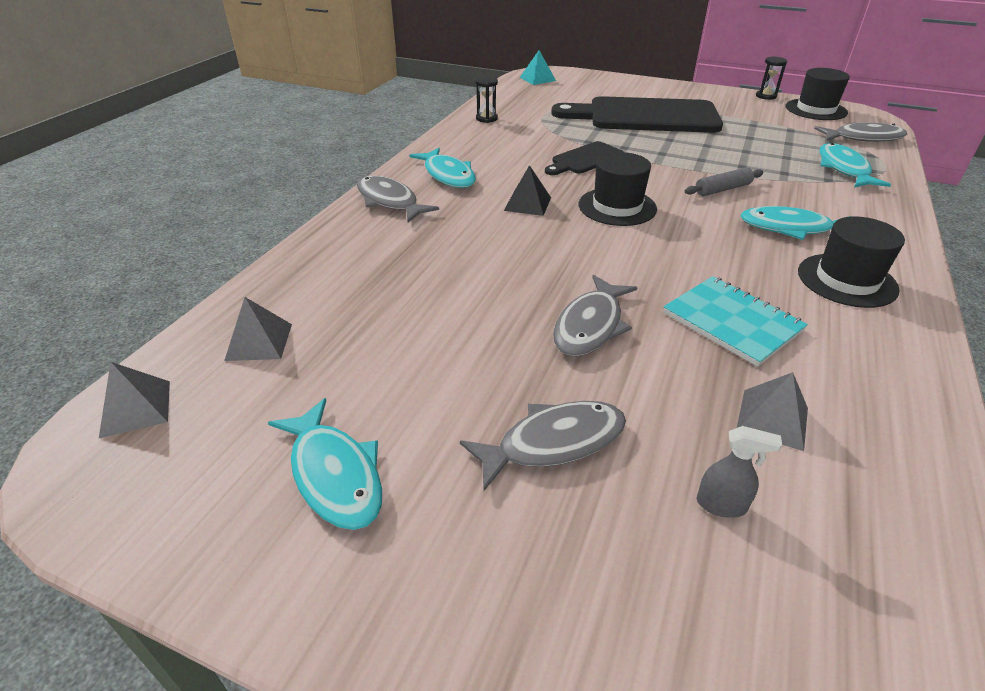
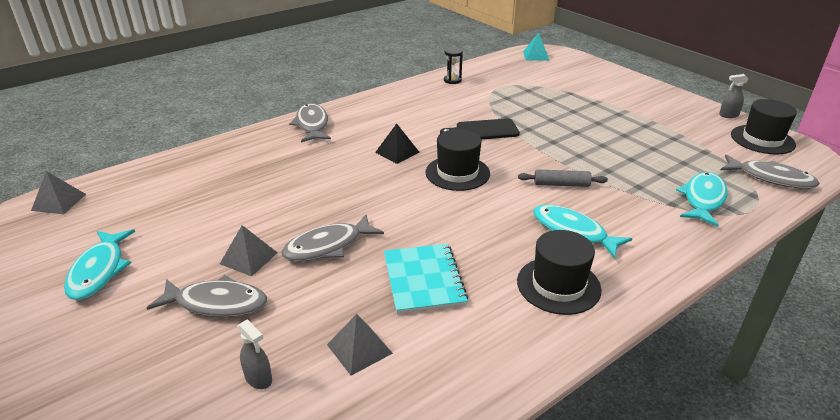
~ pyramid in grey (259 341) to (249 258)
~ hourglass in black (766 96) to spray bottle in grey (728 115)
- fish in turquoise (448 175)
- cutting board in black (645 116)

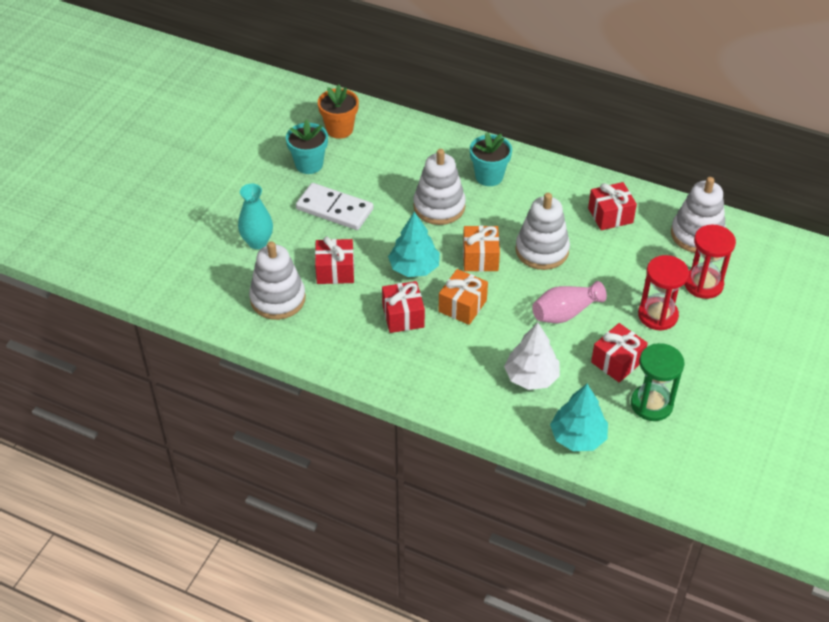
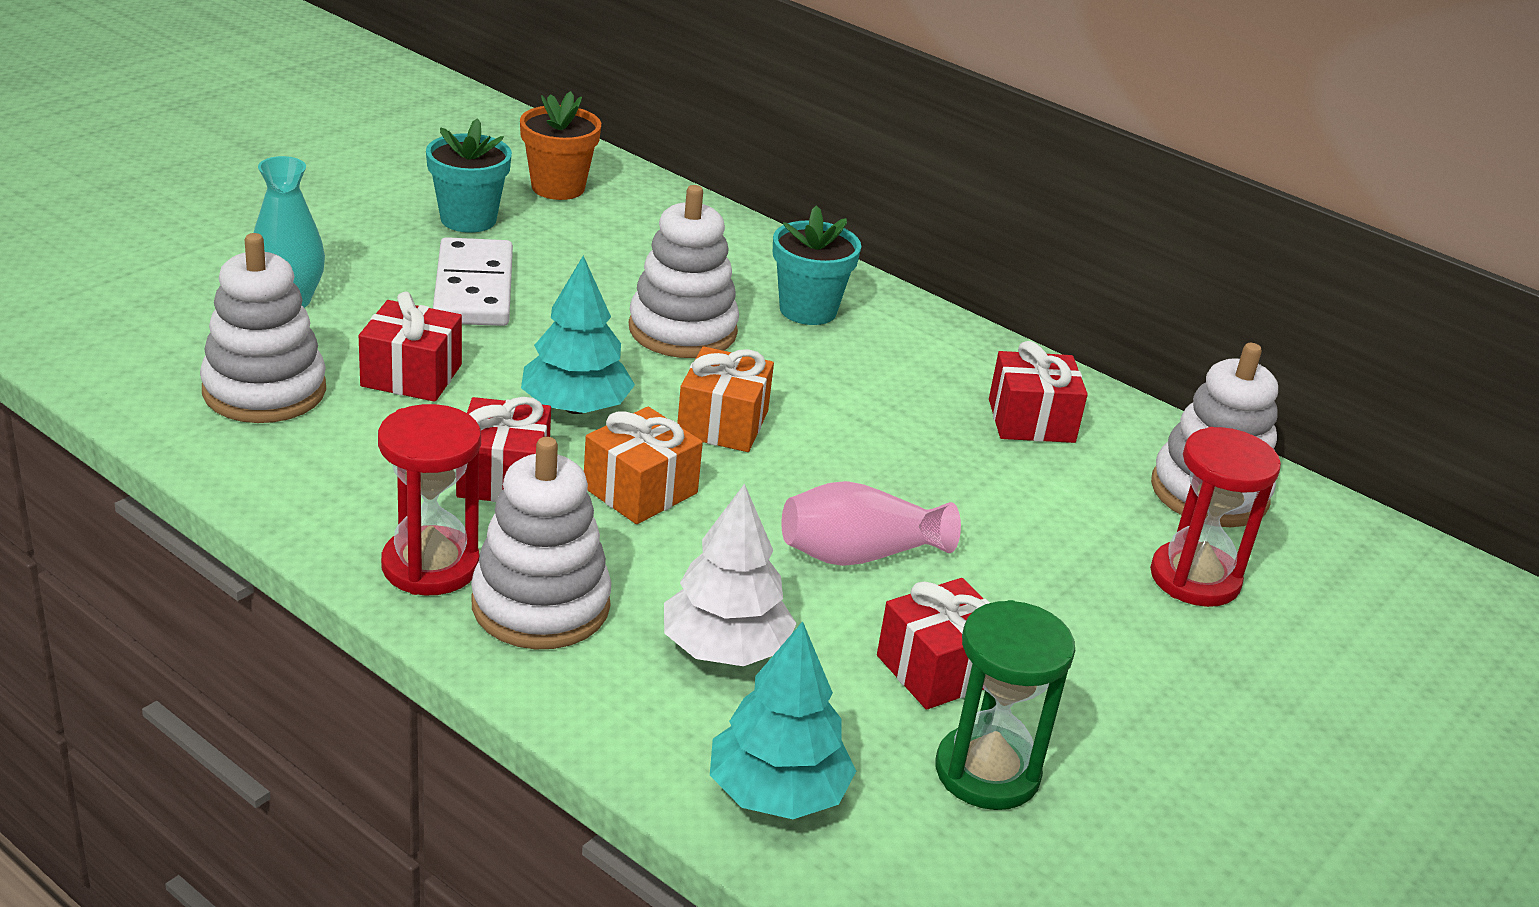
~ hourglass in red (657 315) to (430 566)
~ domino in white (334 209) = (473 289) 45 degrees clockwise
~ stacking toy in white (542 250) to (540 605)

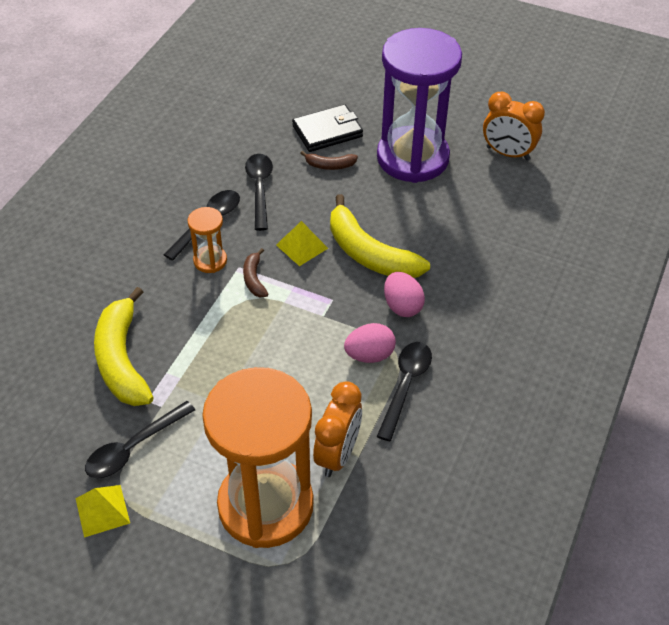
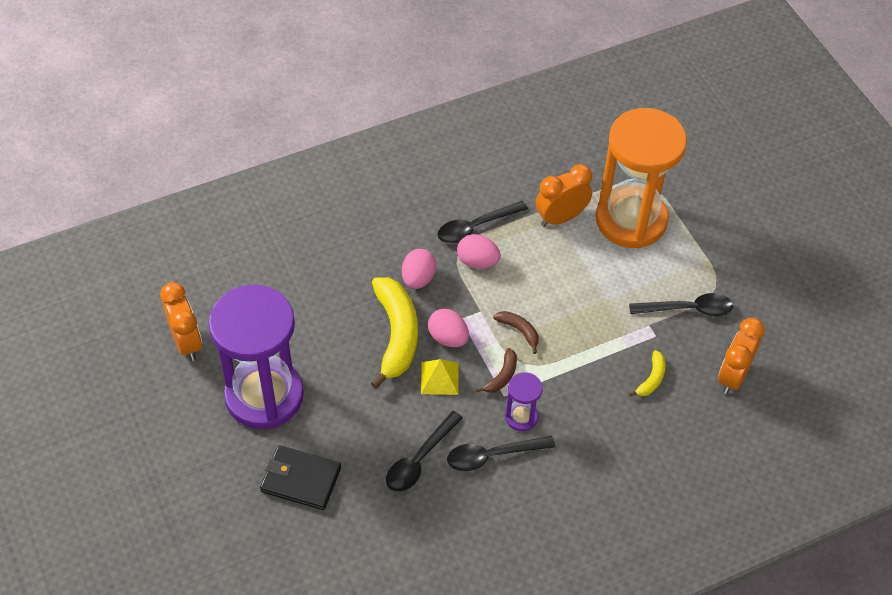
+ egg in pink (448 338)
~ banana in brown (329 165) to (519 331)
~ hourglass in orange (210 261) to hourglass in purple (521 417)
~ banana in yellow (122 359) = (651 379) x0.47
+ clock in orange (733 376)
- pyramid in yellow (102 510)

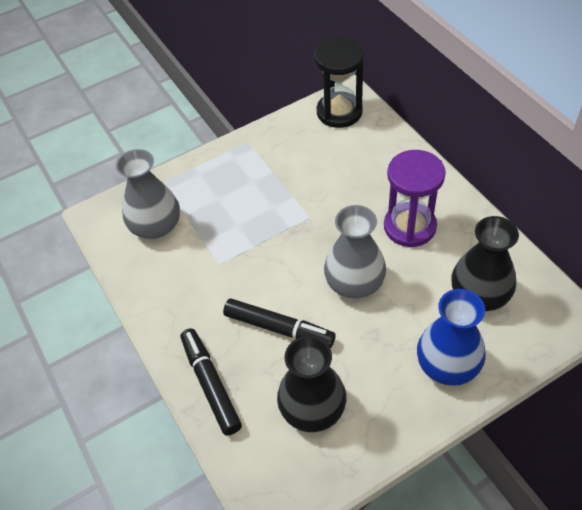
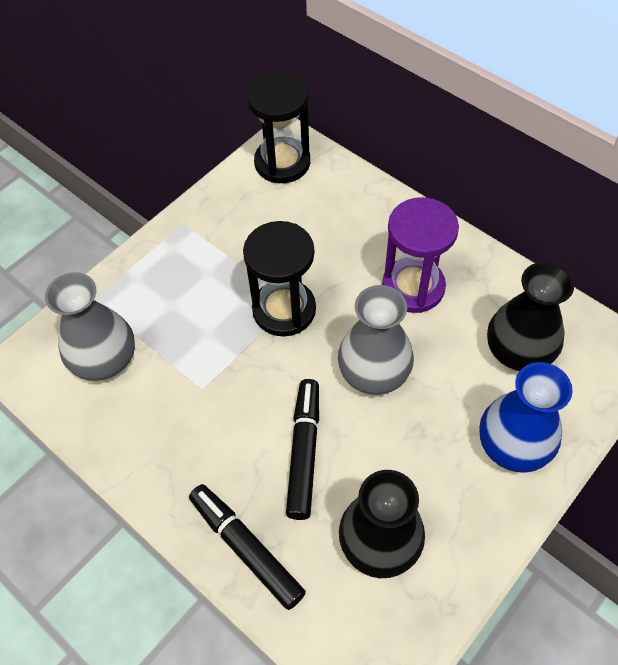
+ hourglass in black (284 310)
~ marker in black (278 328) = (304 452) 90 degrees counterclockwise

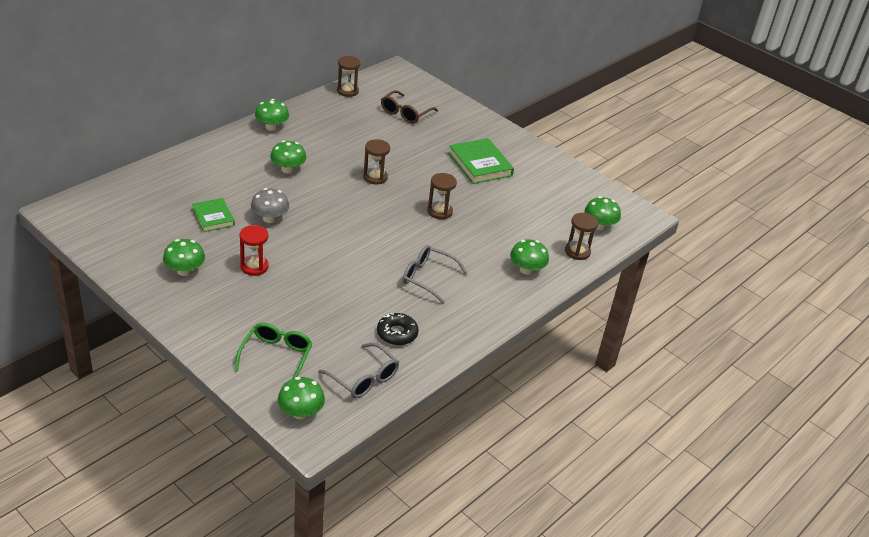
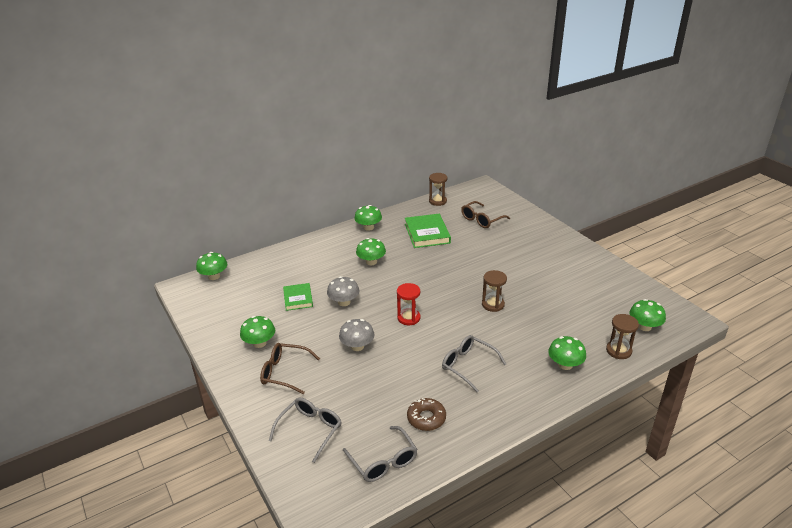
~ mushroom in green (301 412) to (214 276)
+ glasses in brown (284 372)
~ glasses in green (276 356) to glasses in grey (310 430)
+ mushroom in grey (357 346)
~ hourglass in red (254 267) to (408 318)
~ book in green (480 164) to (427 233)
~ donut in black (397 333) to donut in brown (426 418)
- hourglass in brown (375 177)

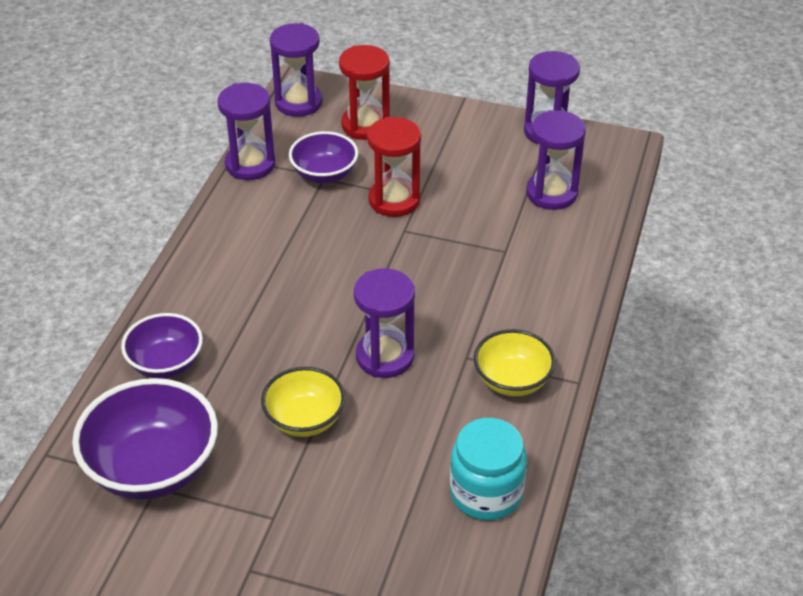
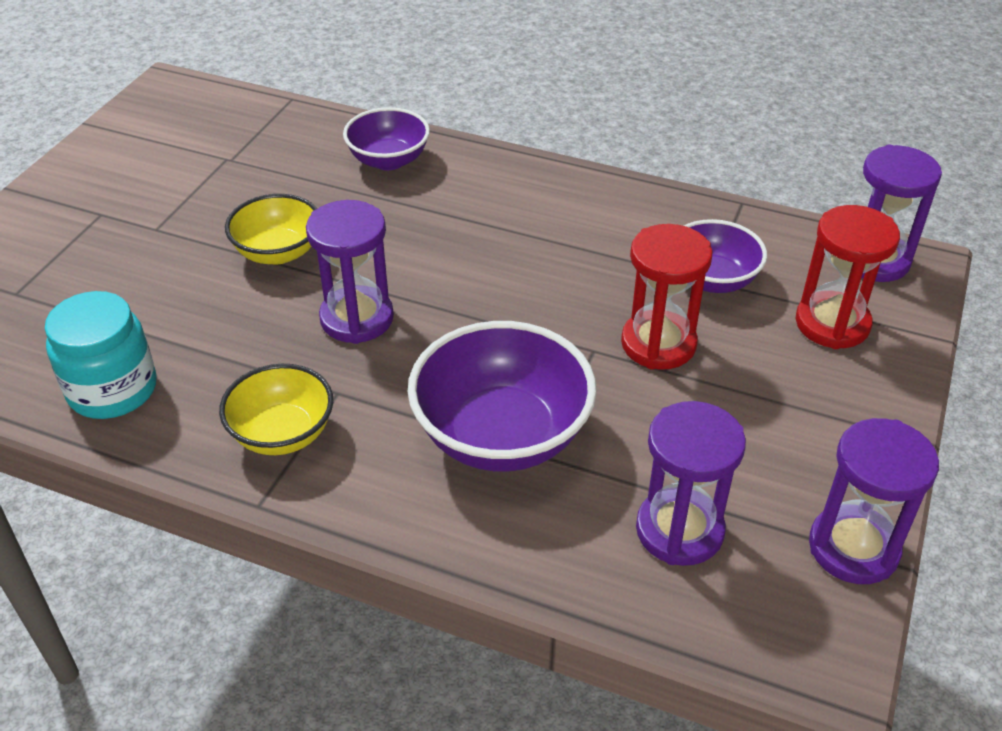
~ bowl in purple (153 468) to (502 435)
- hourglass in purple (250 164)

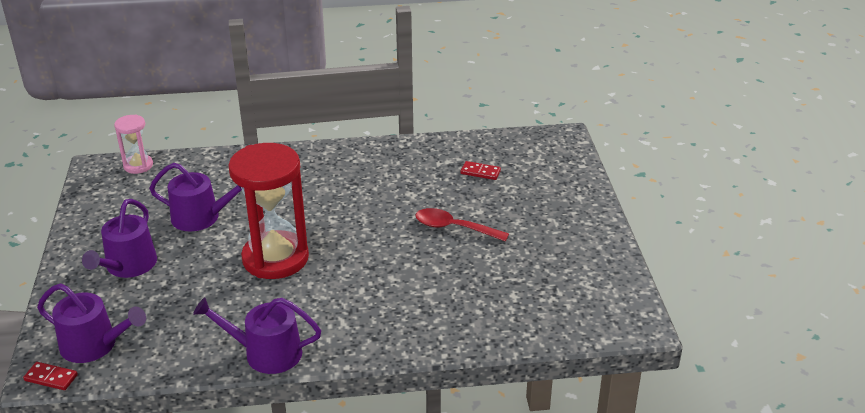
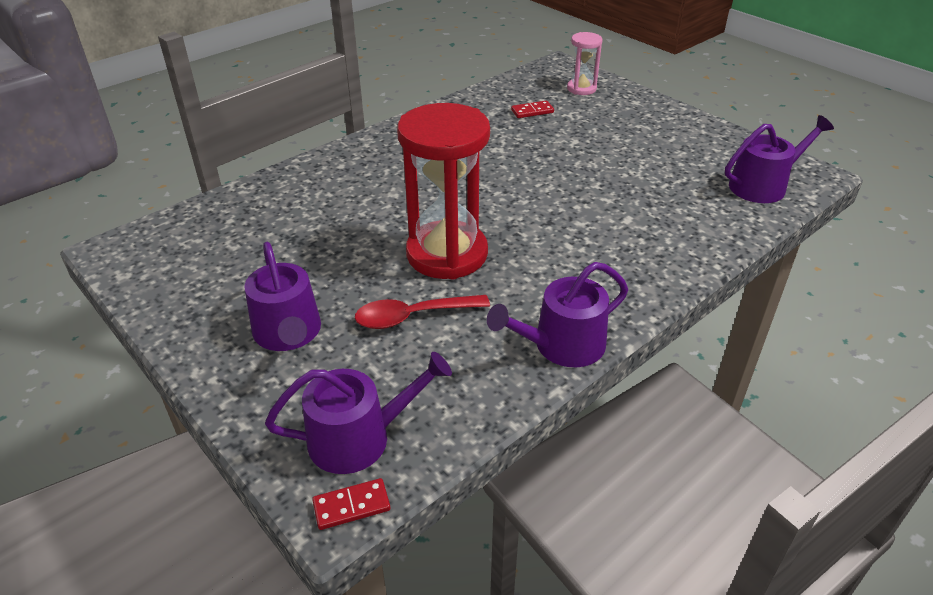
~ spoon in red (454 228) to (413 316)
~ hourglass in pink (138 165) to (581 89)
~ watering can in purple (201 217) to (763 185)

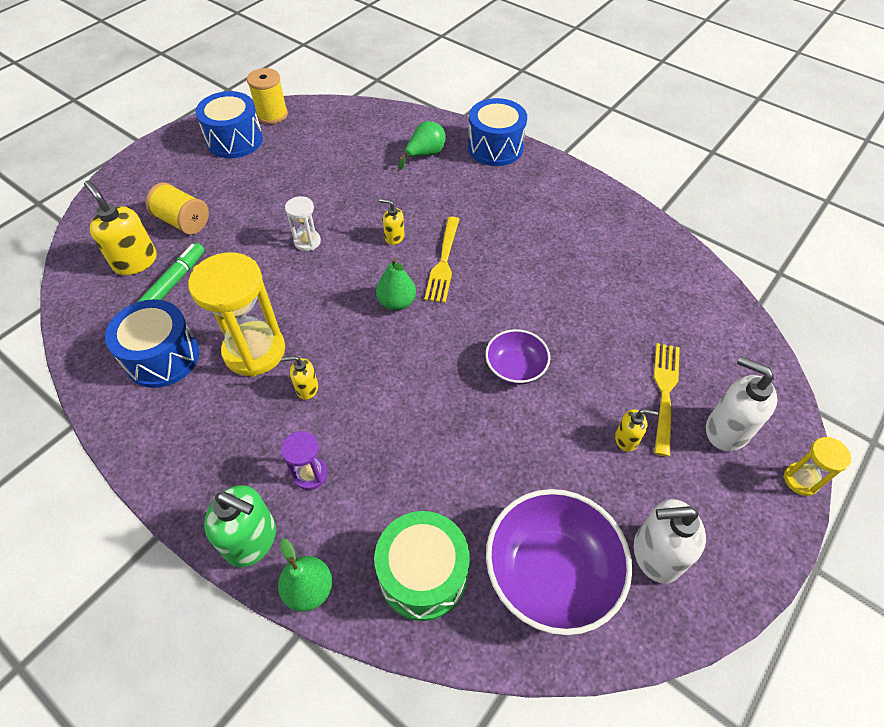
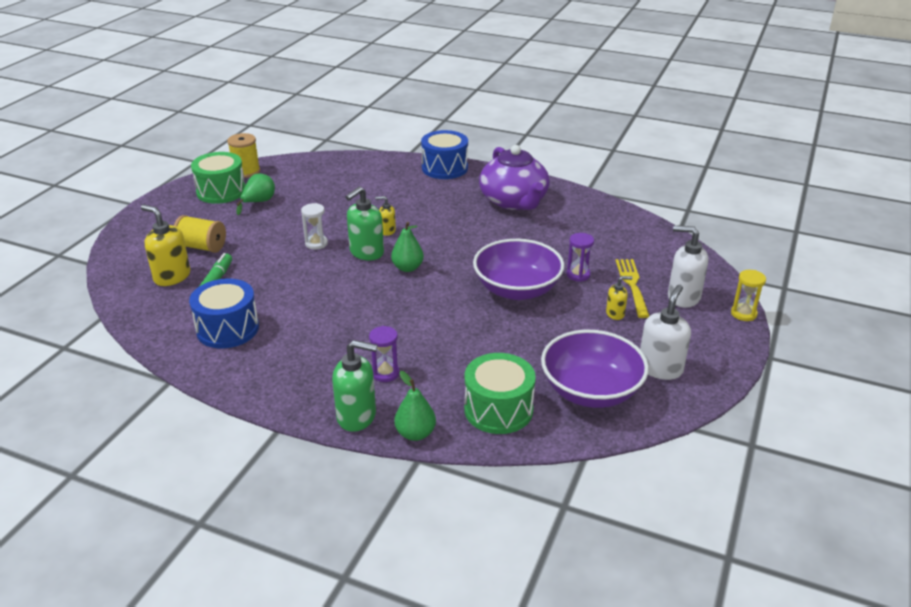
~ drum in blue (235 140) to drum in green (221 191)
~ pear in green (425 155) to (258 202)
+ soap dispenser in green (366 252)
~ bowl in purple (515 368) = (517 289) x1.78
+ teapot in purple (514 201)
+ hourglass in purple (578 275)
~ soap dispenser in white (656 554) = (660 368) 135 degrees clockwise
- hourglass in yellow (254 351)
- soap dispenser in yellow (306 388)
- fork in yellow (443 262)

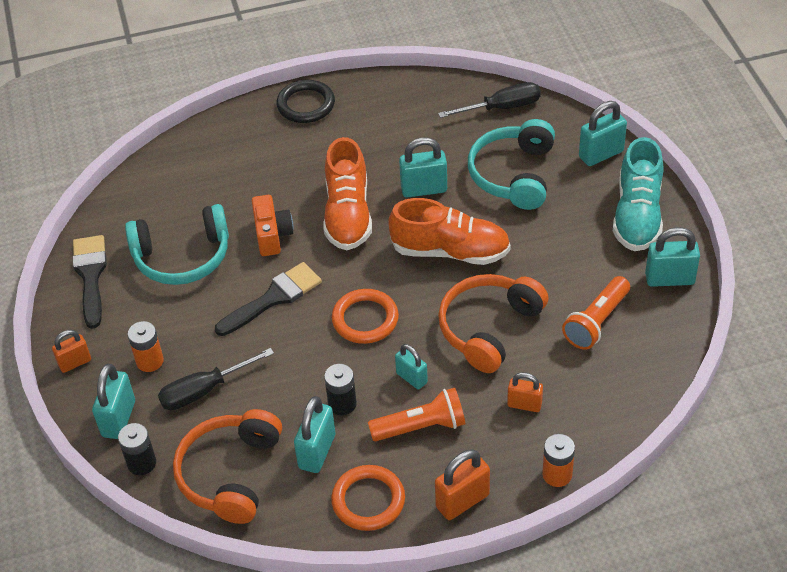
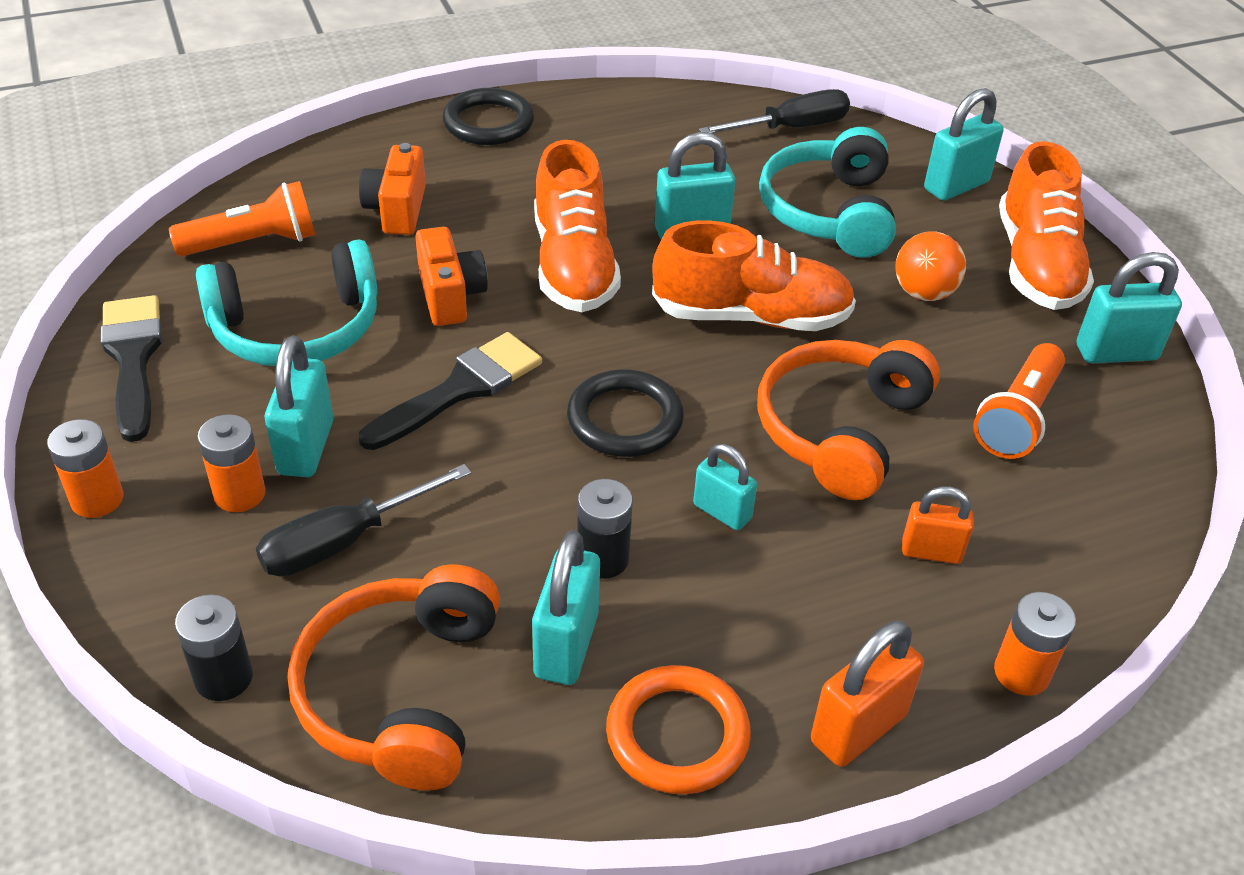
~ padlock in orange (75 362) to battery in orange (97 499)
~ flashlight in orange (421 426) to (253 243)
~ padlock in turquoise (119 419) to (306 448)
+ camera in orange (397 210)
~ ring in orange (365 319) to ring in black (625 419)
+ ball in orange (923 293)
~ shoe in turquoise (637 215) to shoe in orange (1036 265)

